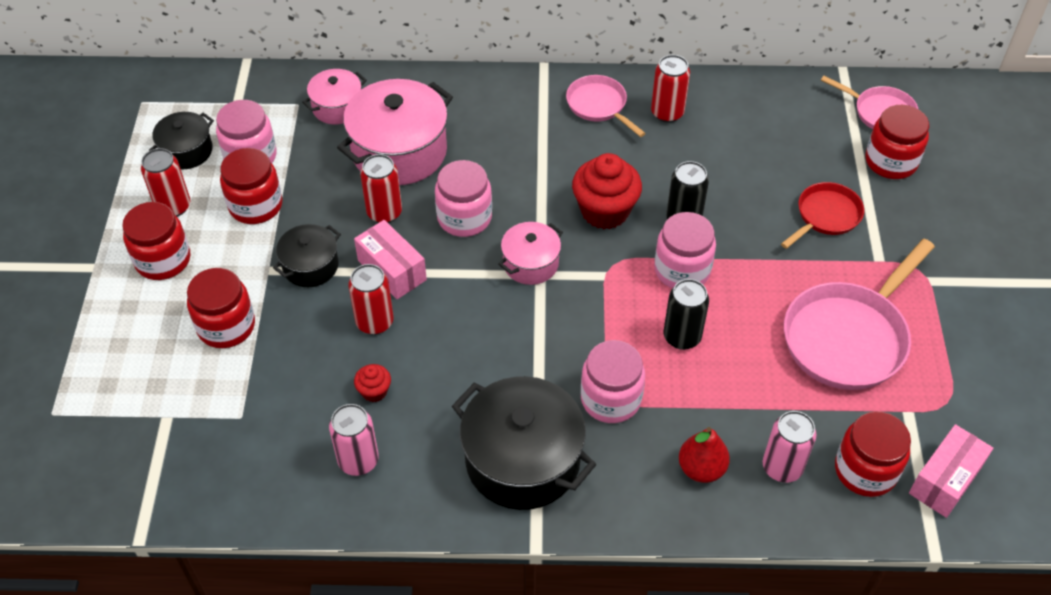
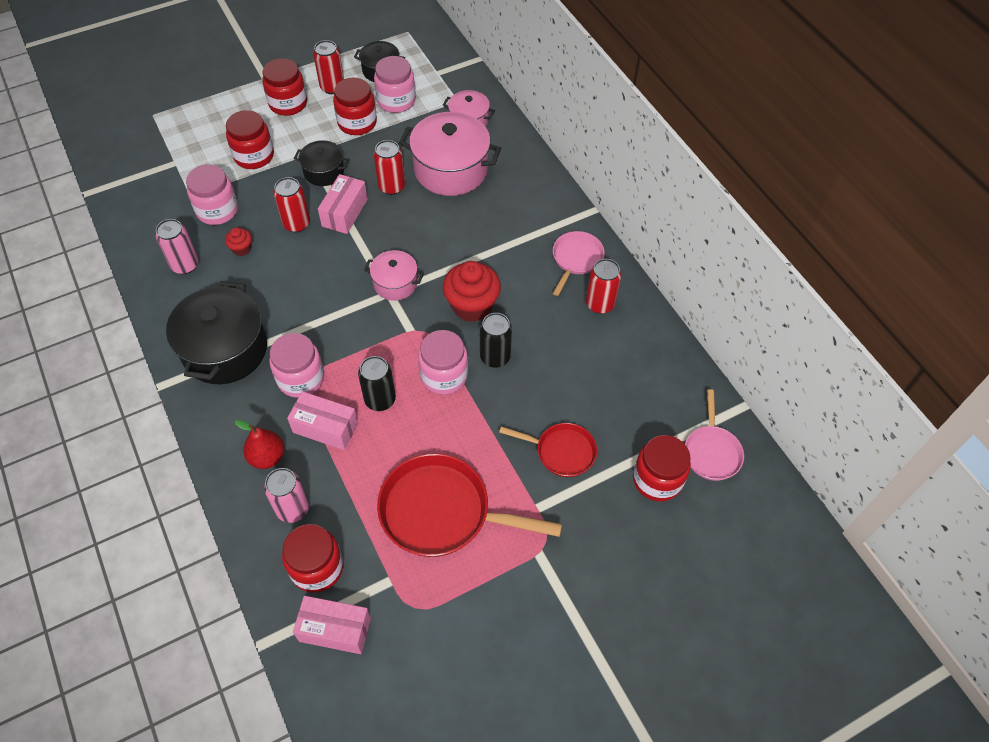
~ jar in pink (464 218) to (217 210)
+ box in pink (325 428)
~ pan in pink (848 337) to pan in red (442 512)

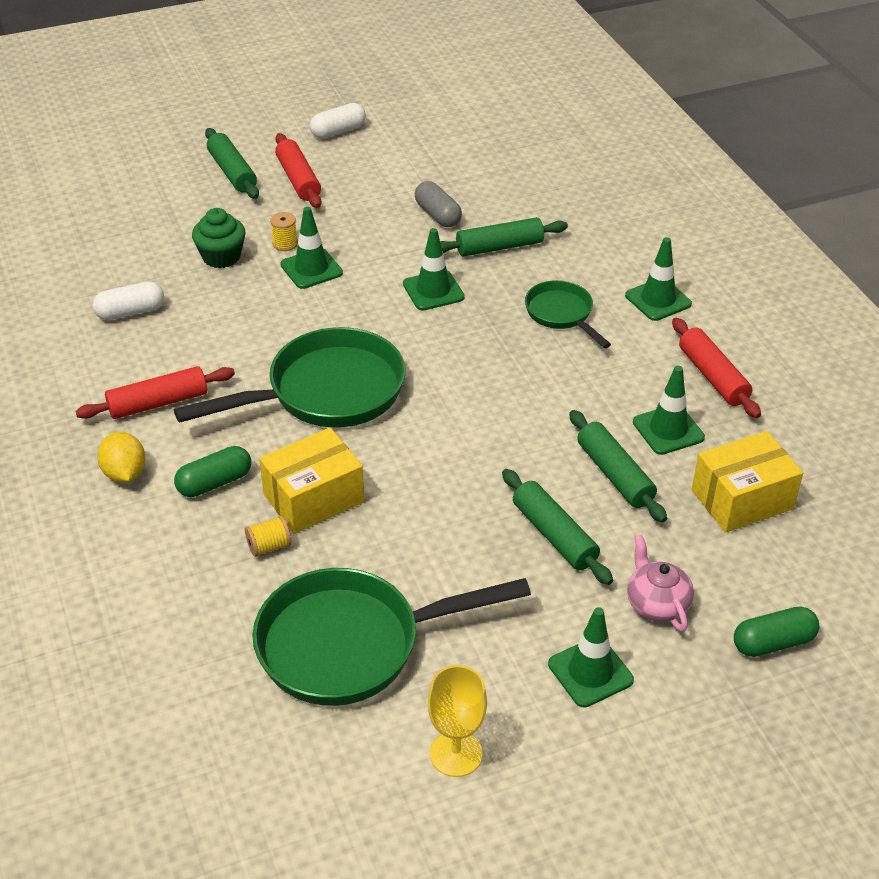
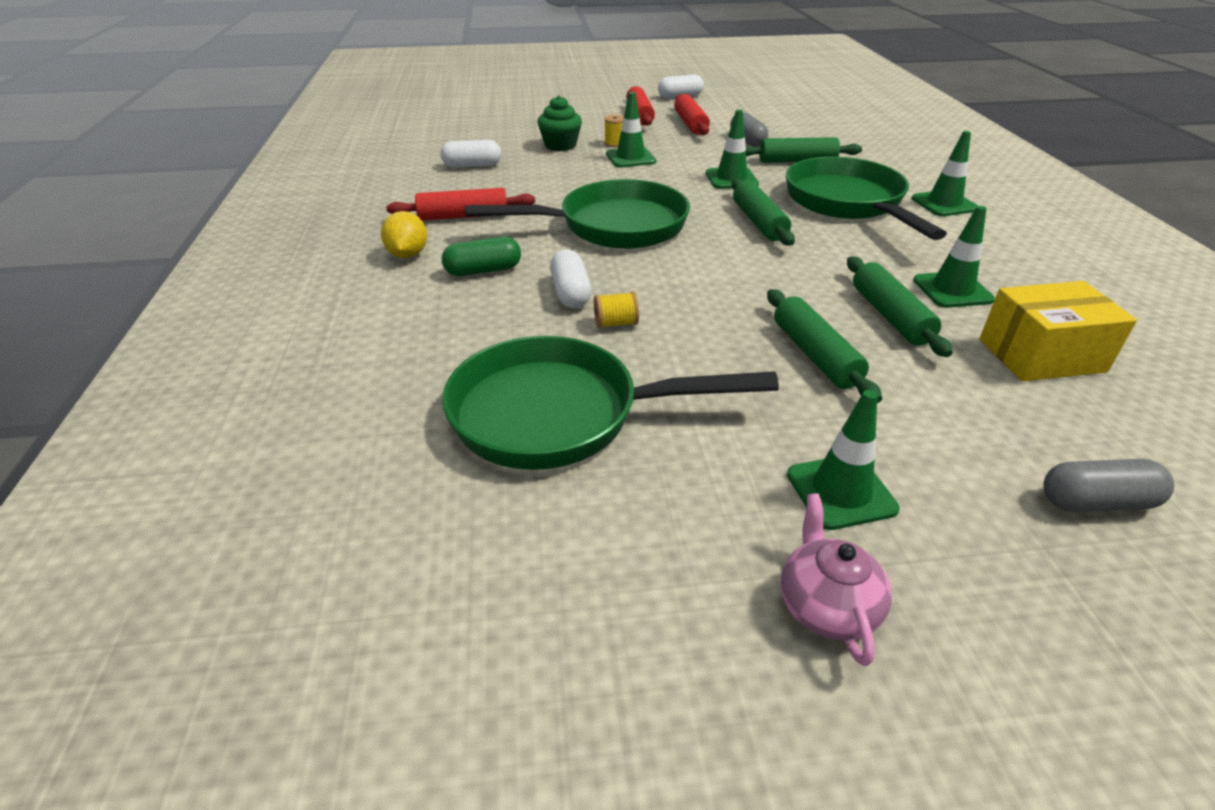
~ box in yellow (313 498) to capsule in white (570 293)
~ spool in yellow (269 546) to (615 324)
~ rolling pin in red (712 376) to (690 124)
~ rolling pin in green (232 172) to (759 222)
~ teapot in pink (656 603) to (826 606)
~ pan in green (561 314) = (848 203) x1.86
~ capsule in green (773 642) to capsule in grey (1096 502)
- goblet in yellow (456 754)

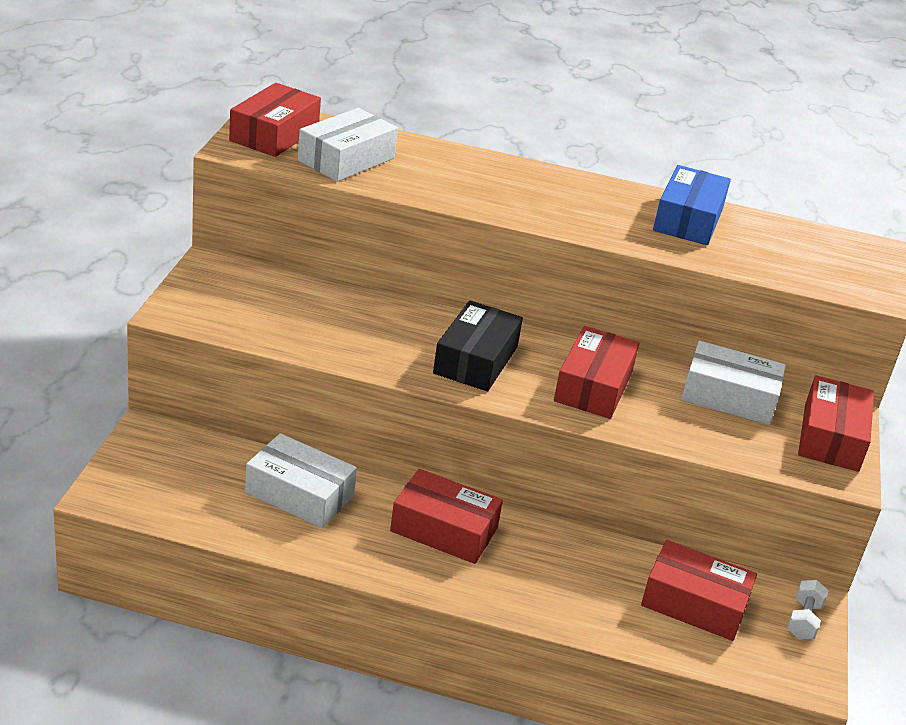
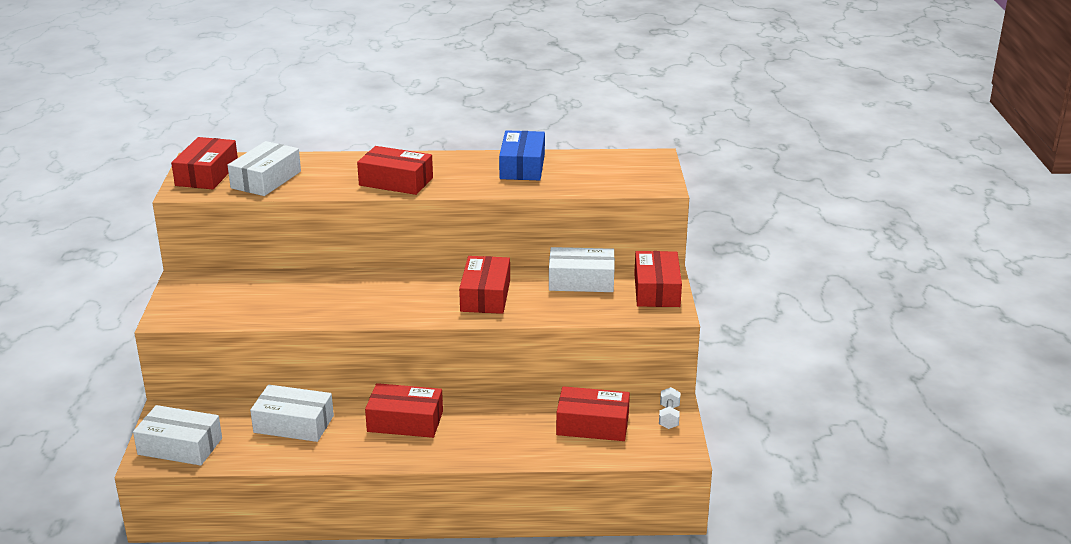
+ box in white (180 446)
+ box in red (396 181)
- box in black (476 360)

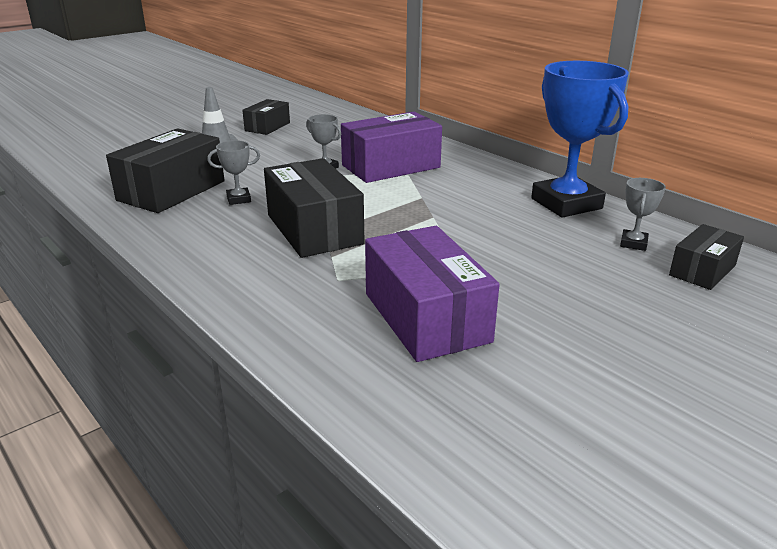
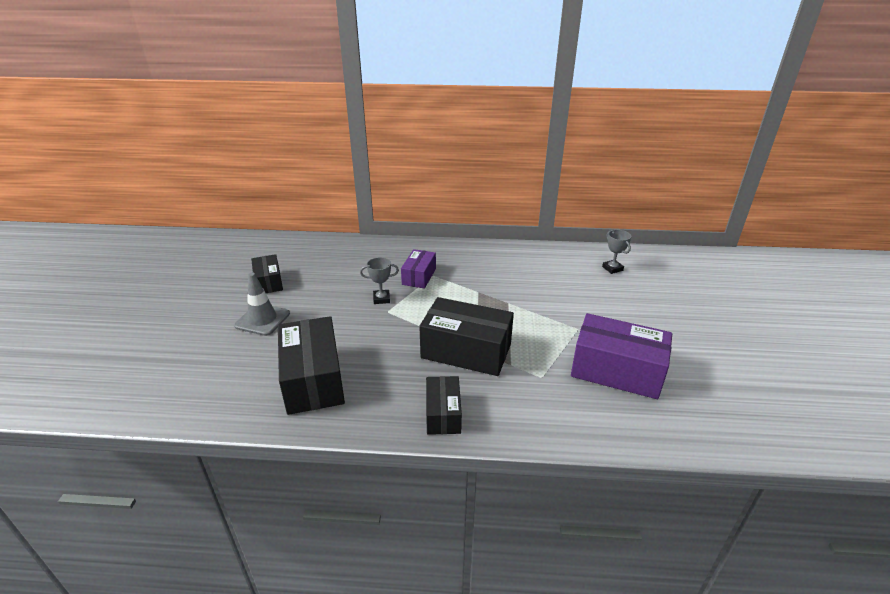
~ box in purple (391 166) = (419 276) x0.57
~ box in black (702 270) to (443 414)
- trophy in grey (239 199)
- trophy in blue (566 203)

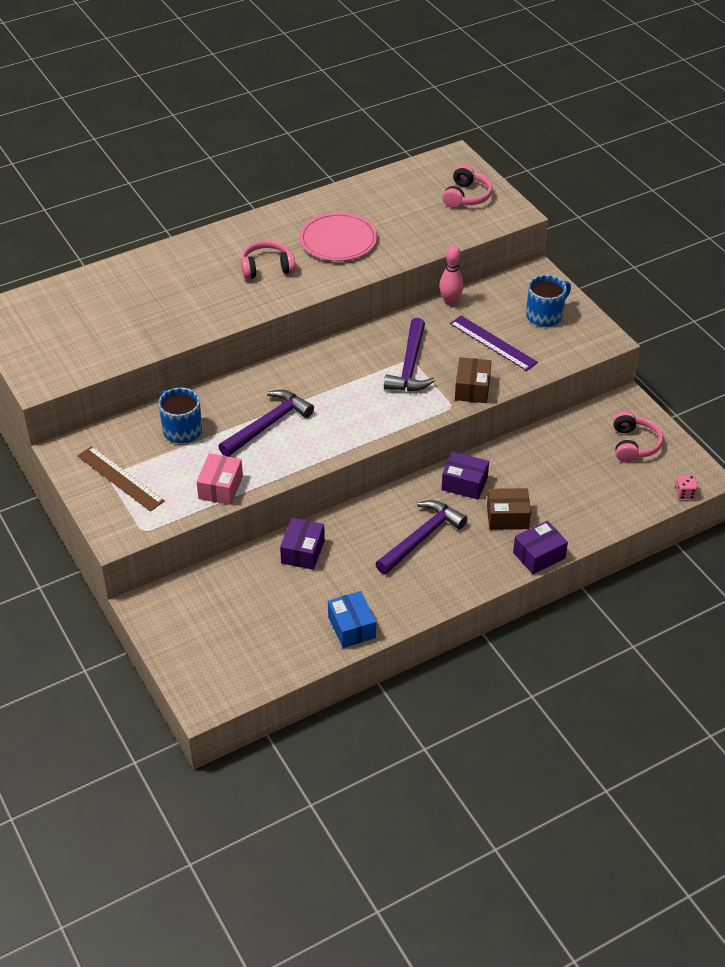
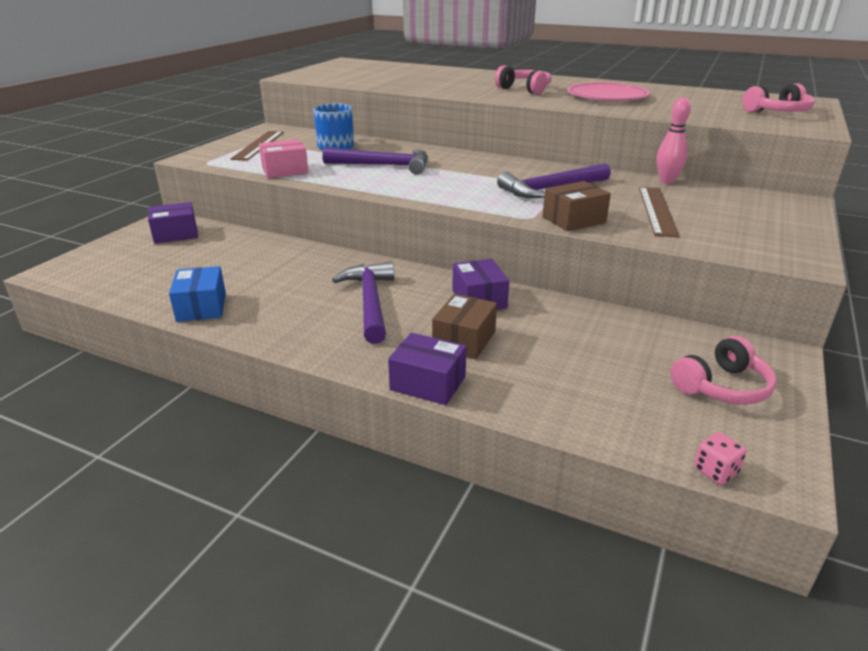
~ box in purple (302 551) to (175 234)
~ box in blue (352 627) = (202 307) 45 degrees counterclockwise
~ hammer in purple (421 537) = (370 302) 105 degrees counterclockwise
~ box in brown (507 517) = (464 340) 60 degrees clockwise
~ ruler in purple (493 343) to ruler in brown (657 210)
- mug in blue (545 315)

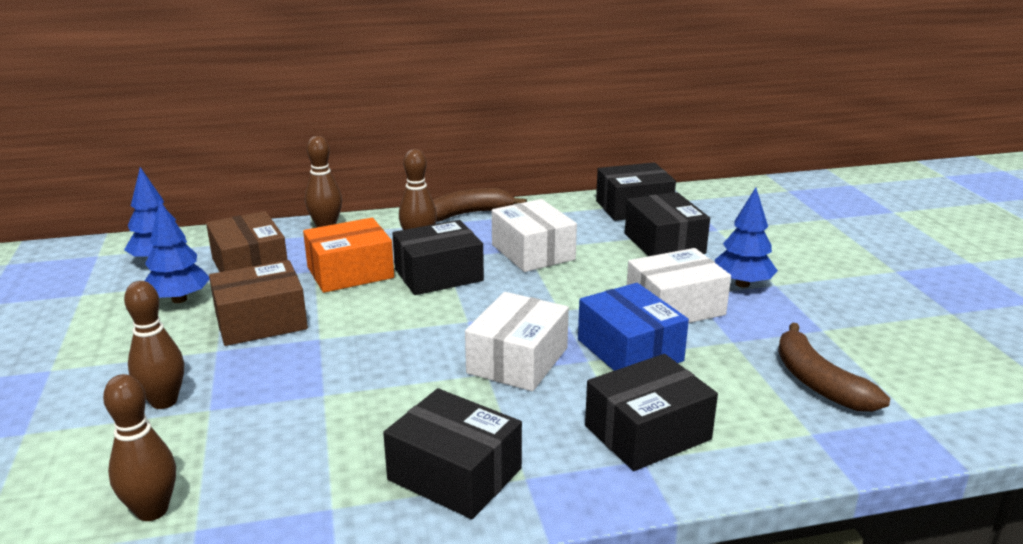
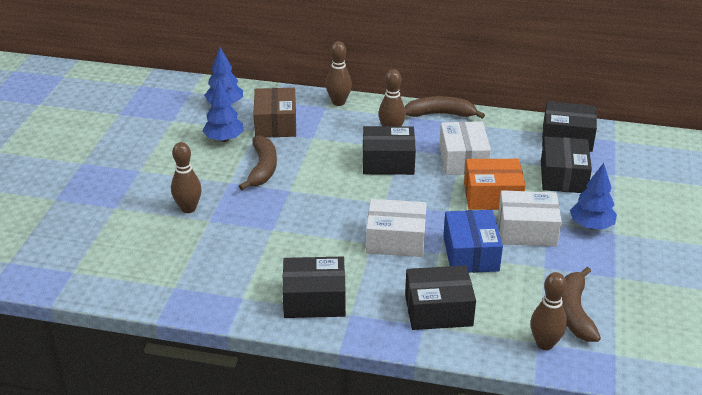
~ box in brown (261 321) to banana in brown (262 169)
~ box in black (454 474) = (314 299) 60 degrees counterclockwise
~ box in white (517 360) = (396 240) 45 degrees clockwise
~ box in orange (350 272) to (492 196)
~ bowling pin in brown (152 510) to (545 344)

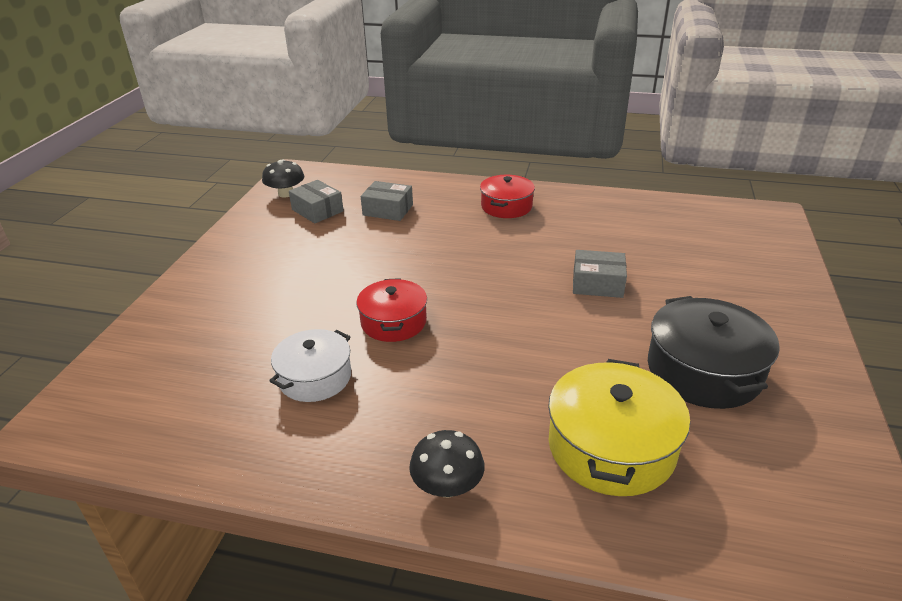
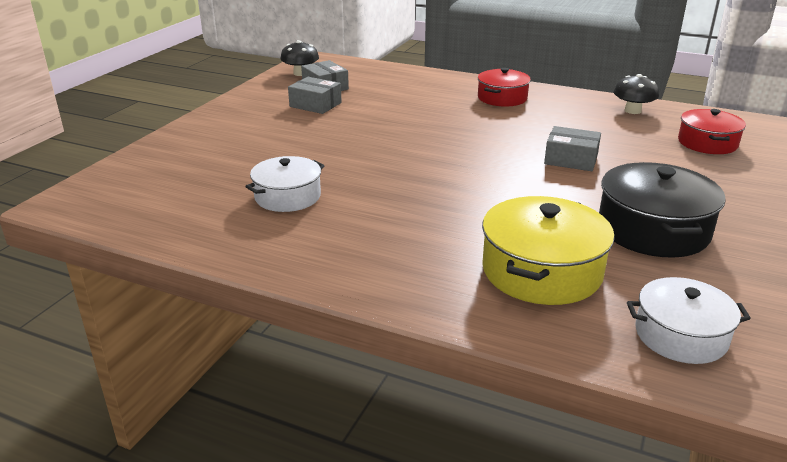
~ box in grey (388 210) to (315 105)
~ mushroom in black (447 486) to (632 111)
+ pot in white (680 335)
~ pot in red (393 322) to (707 143)

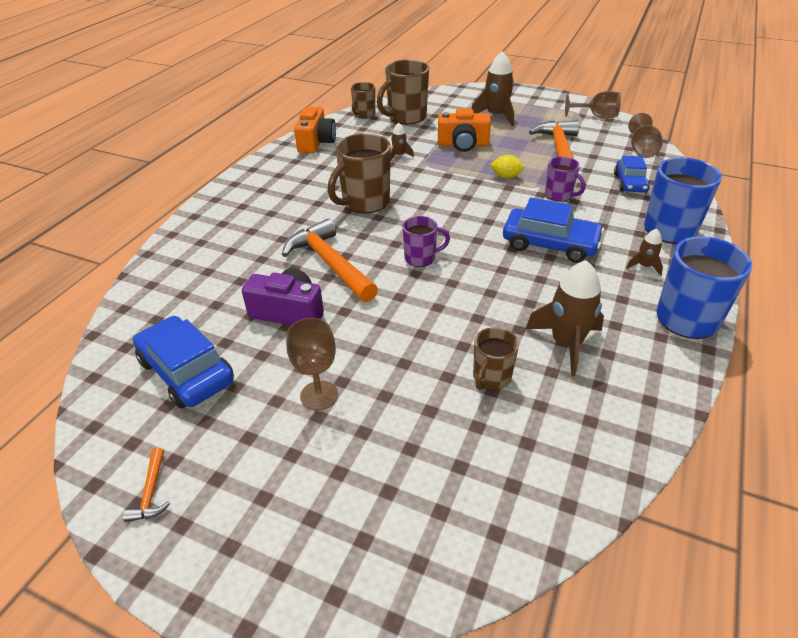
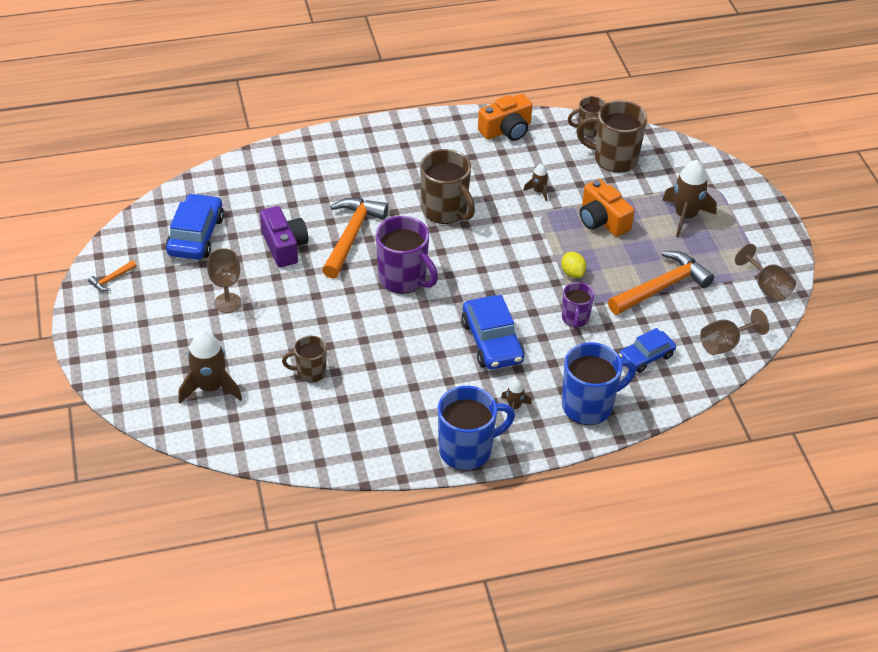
~ rocket in brown (566 343) to (210 387)
~ mug in purple (421 258) = (403 279) x1.74
~ mug in brown (364 202) = (445 210) 135 degrees counterclockwise

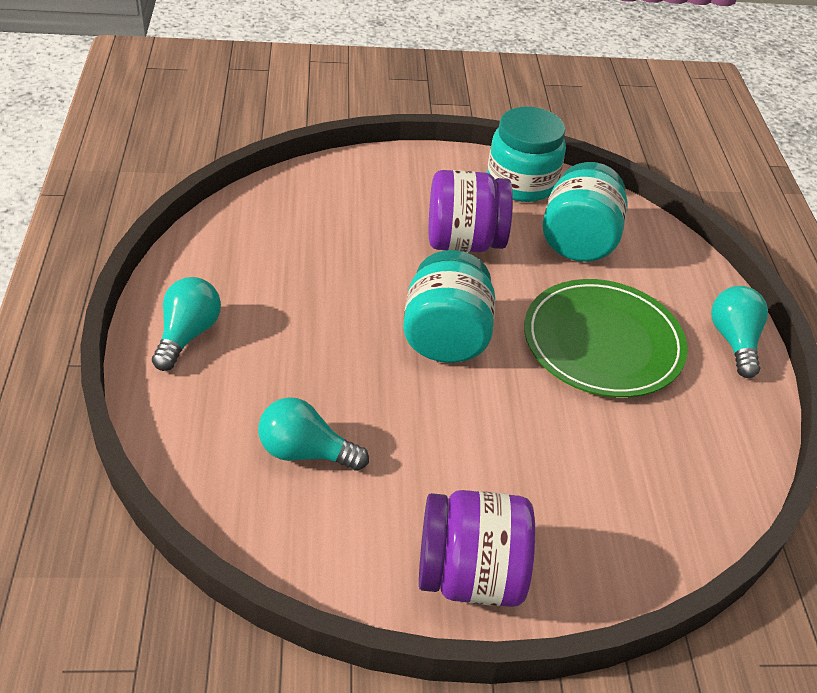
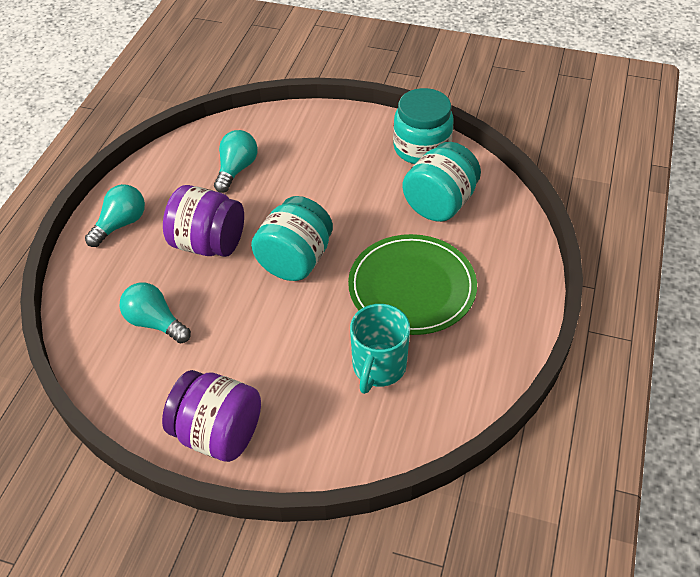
~ jar in purple (464 242) to (208 243)
~ light bulb in turquoise (734 341) to (236 169)
+ mug in turquoise (378 367)

